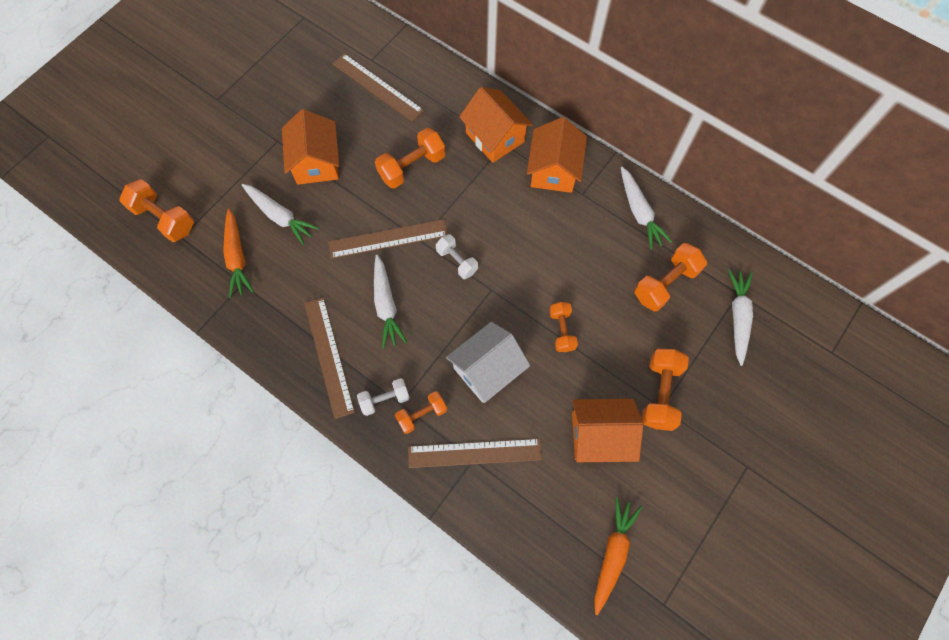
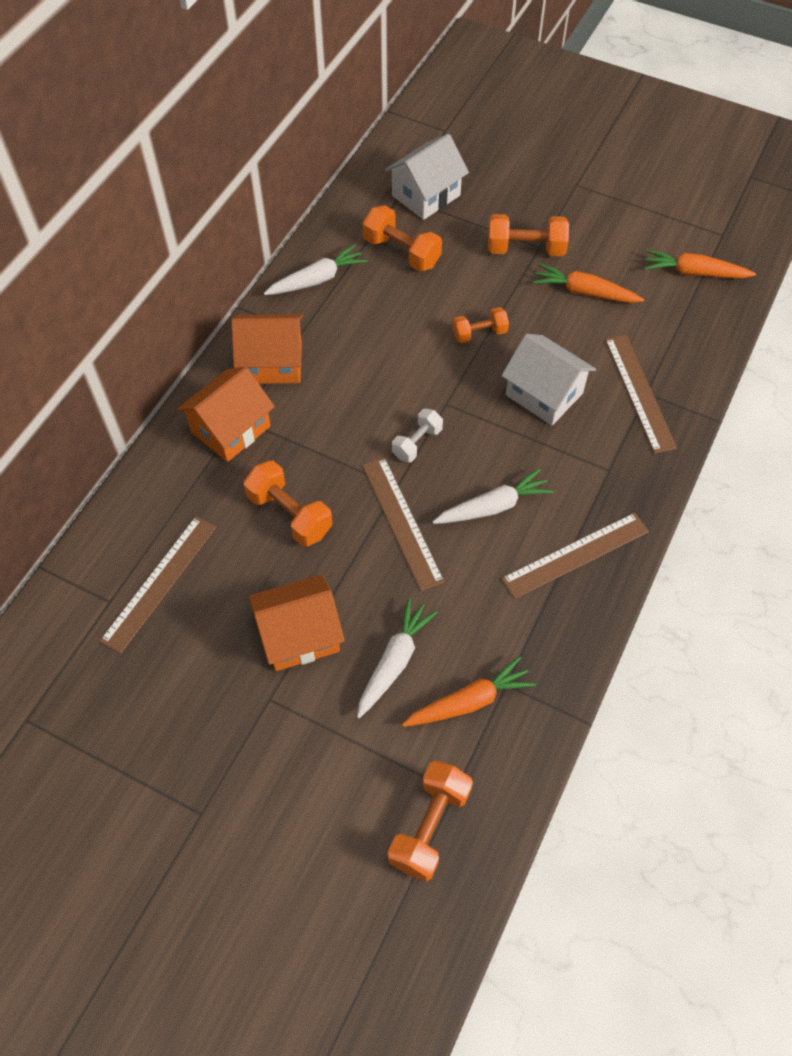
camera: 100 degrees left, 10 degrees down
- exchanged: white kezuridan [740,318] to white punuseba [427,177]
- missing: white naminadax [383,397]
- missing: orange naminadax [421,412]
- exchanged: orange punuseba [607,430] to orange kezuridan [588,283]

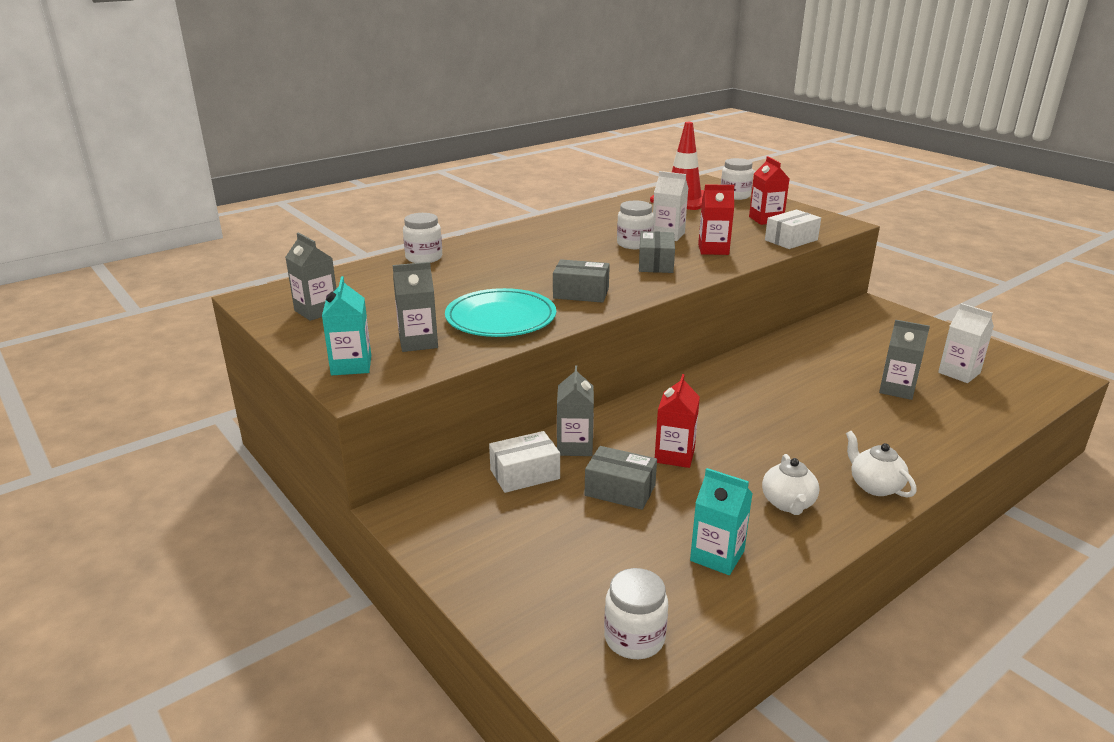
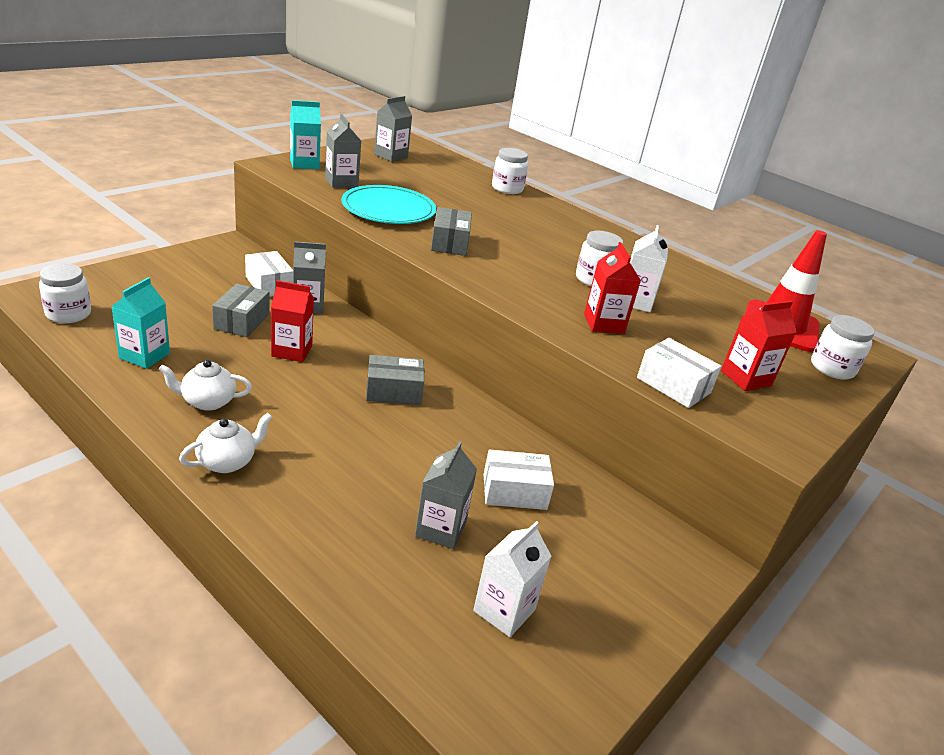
camera: 75 degrees right, 5 degrees up
- relocated: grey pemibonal [657,252] to [395,380]
- appeared: white pemibonal [519,479]

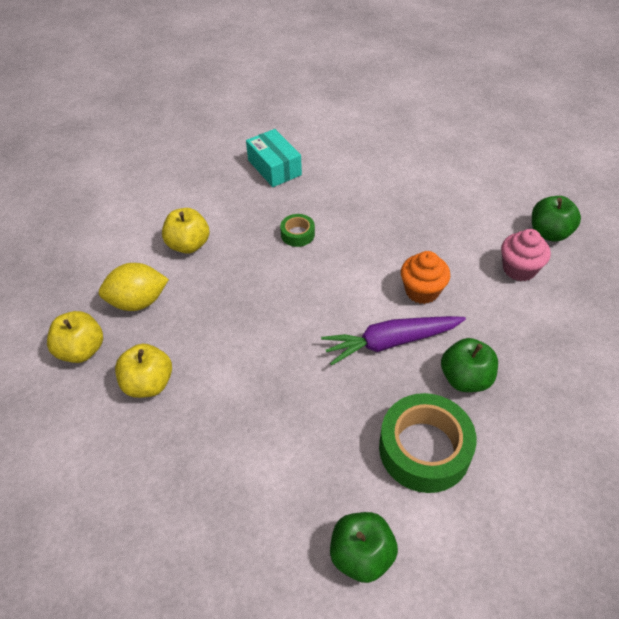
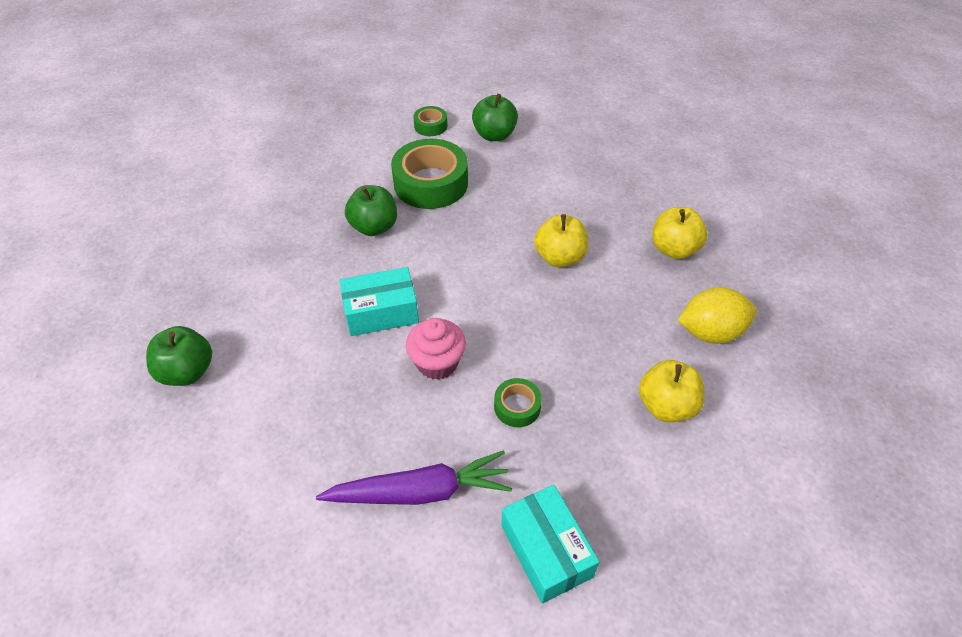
camera: 175 degrees left, 0 degrees up
- relocated: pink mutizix [526,255] to [436,349]
- exchanged: orange mutizix [425,277] to turquoise pemibonal [379,301]
- relocated: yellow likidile [75,337] to [561,240]
- relocated: purple kezuridan [393,341] to [414,477]
- appeared: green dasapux [430,121]

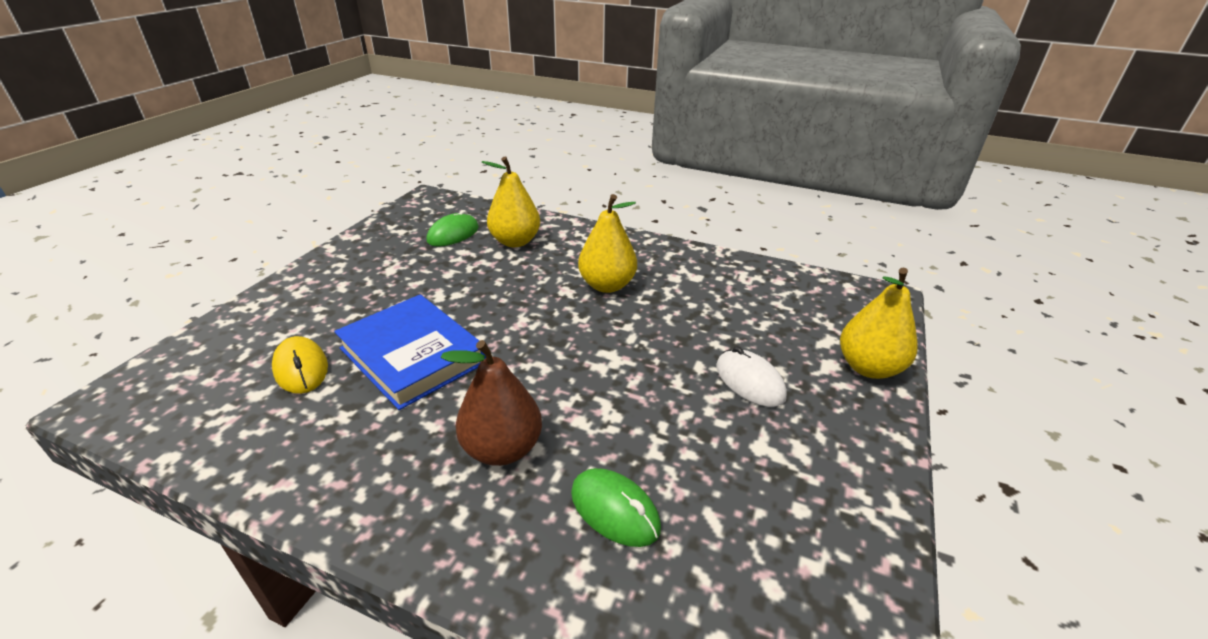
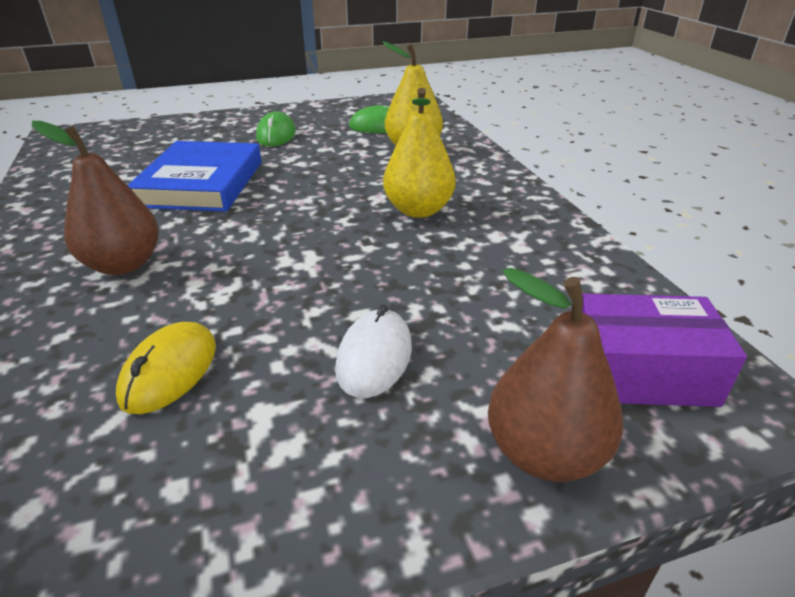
camera: 50 degrees right, 0 degrees up
- colour: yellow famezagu [879,323] to brown famezagu [555,375]
- relocated: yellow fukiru [300,365] to [166,368]
- relocated: green fukiru [616,507] to [276,128]
- appeared: purple pemibonal [664,350]

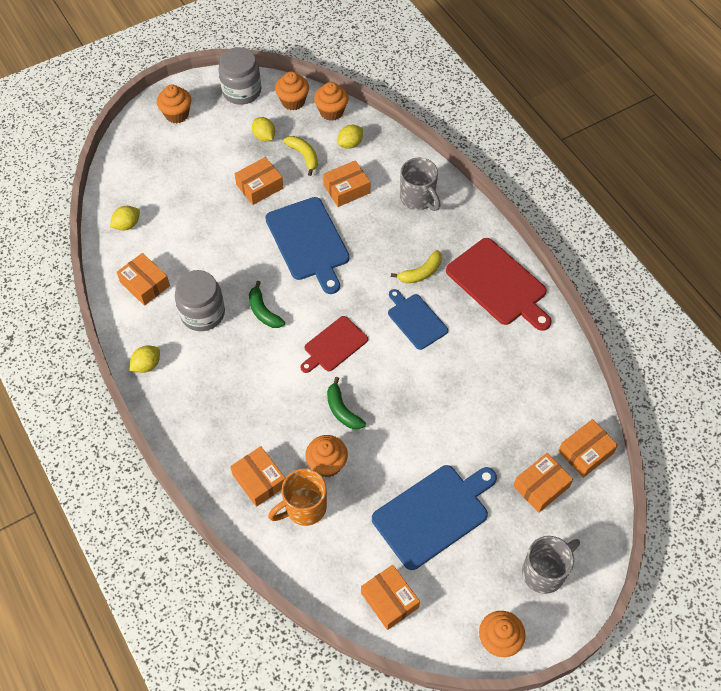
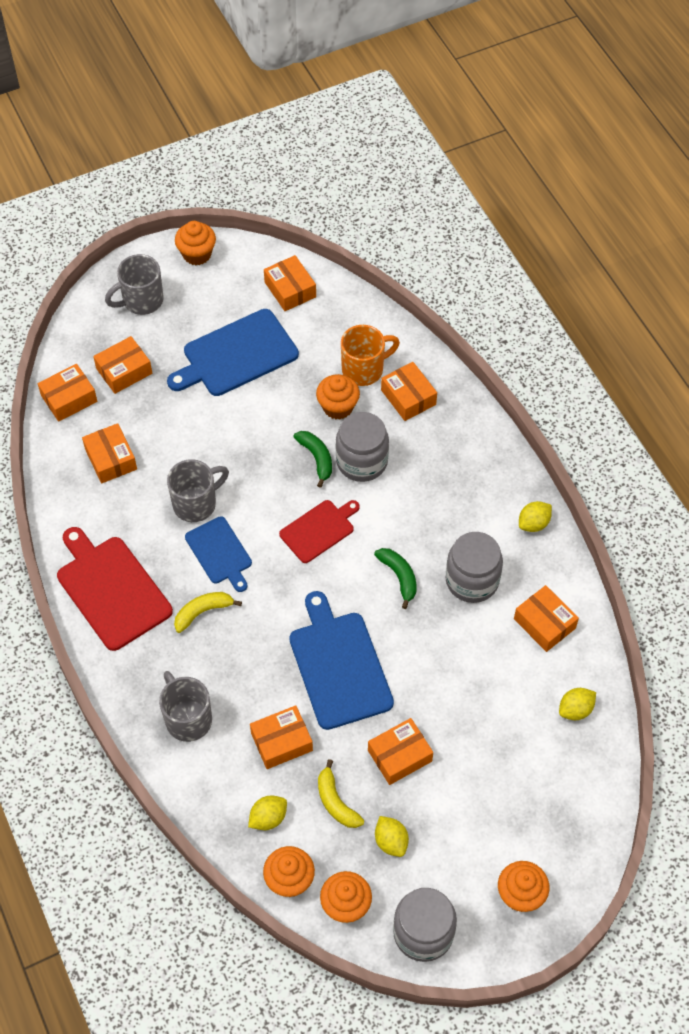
camera: 175 degrees left, 0 degrees up
- appeared: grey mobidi [362,447]
- appeared: orange pemibonal [109,453]
- appeared: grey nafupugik [198,490]

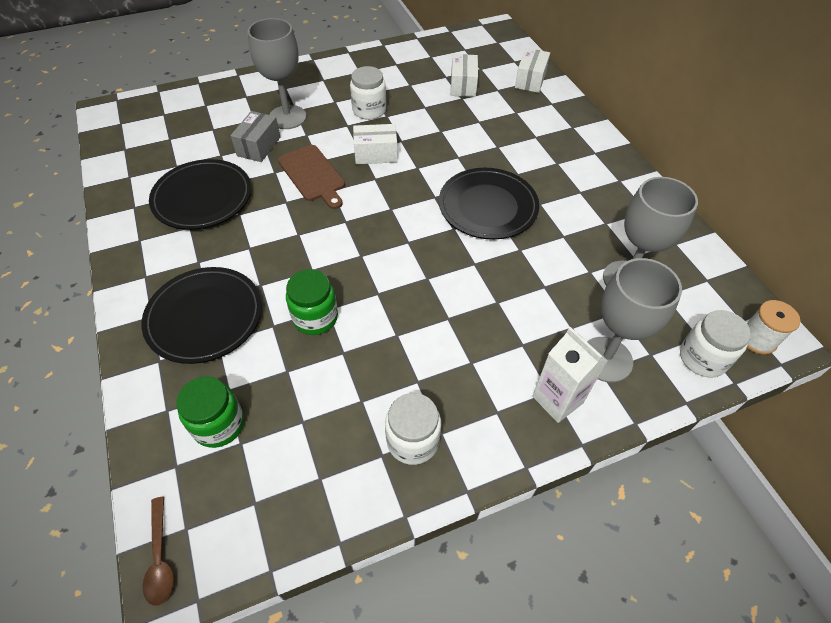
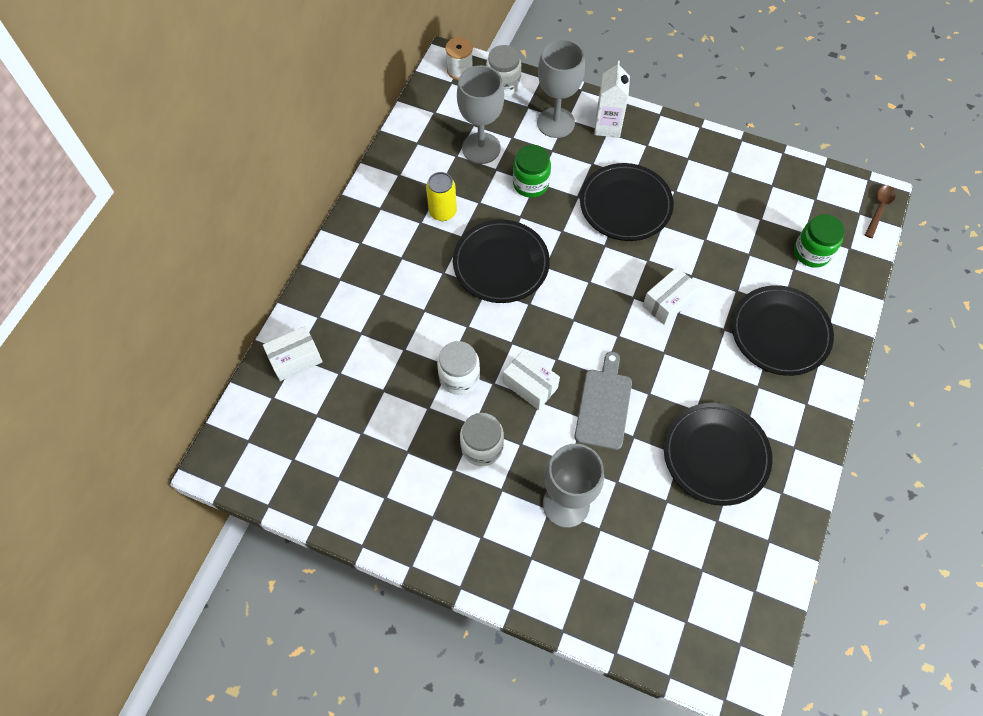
camera: 135 degrees left, 10 degrees up
- relocated: white pemibonal [464,75] to [671,296]
- missing: grey pemibonal [255,136]
- colour: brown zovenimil [311,177] to grey zovenimil [603,400]
- relocated: green mobidi [312,302] to [532,171]
- relocated: white mobidi [413,429] to [458,368]
- appeared: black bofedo [627,202]
- appeared: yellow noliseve [441,196]

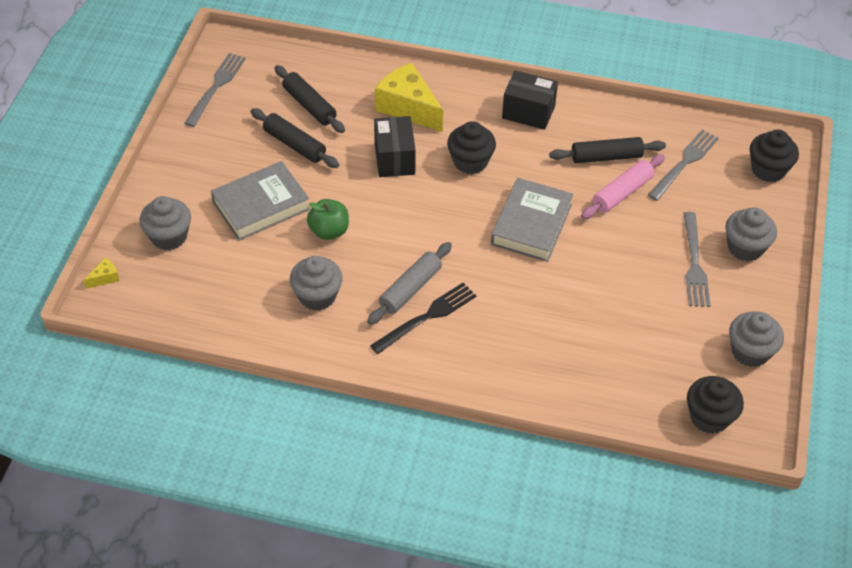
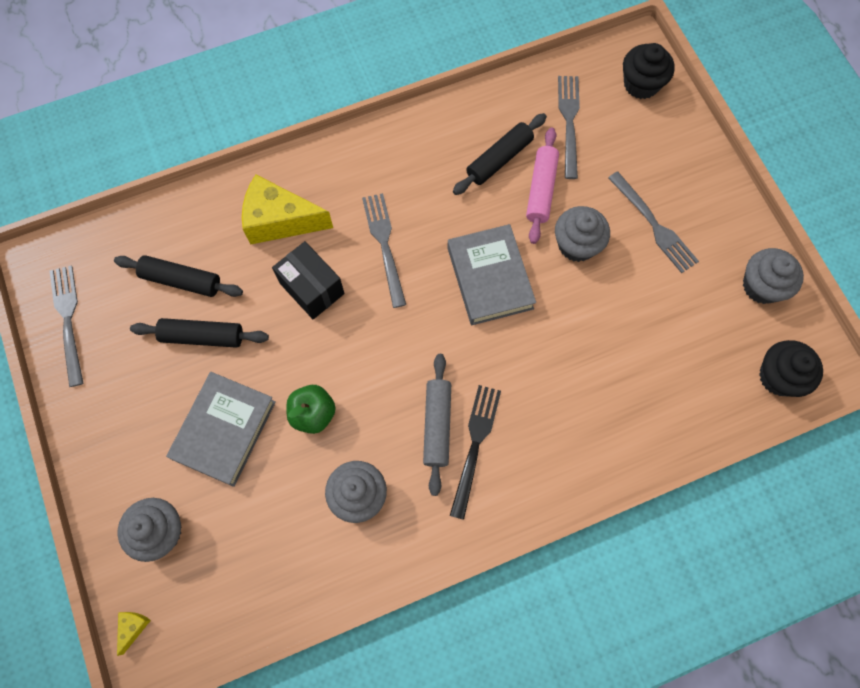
camera: 35 degrees left, 20 degrees up
- missing: black pemibonal [530,100]
- exchanged: black mutizix [471,147] to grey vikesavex [384,250]
- relocated: grey mutizix [751,234] to [582,234]

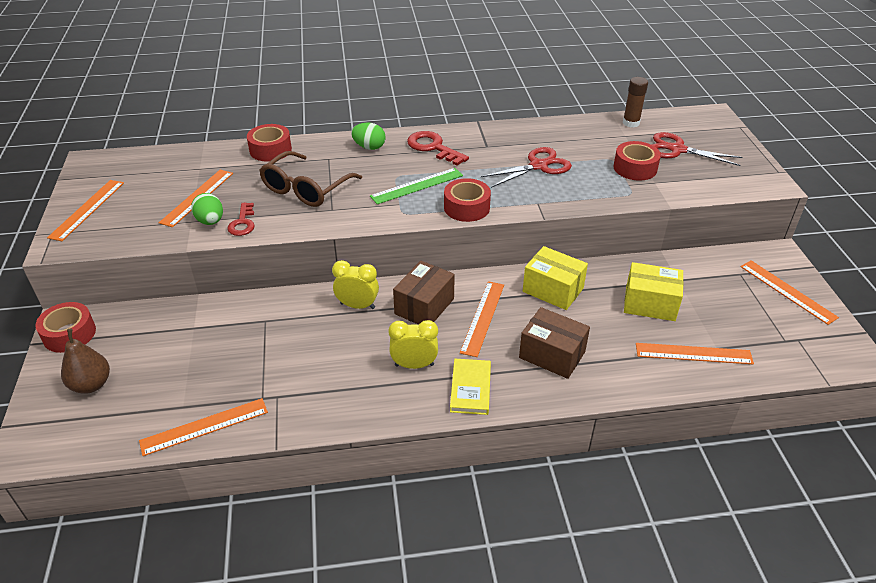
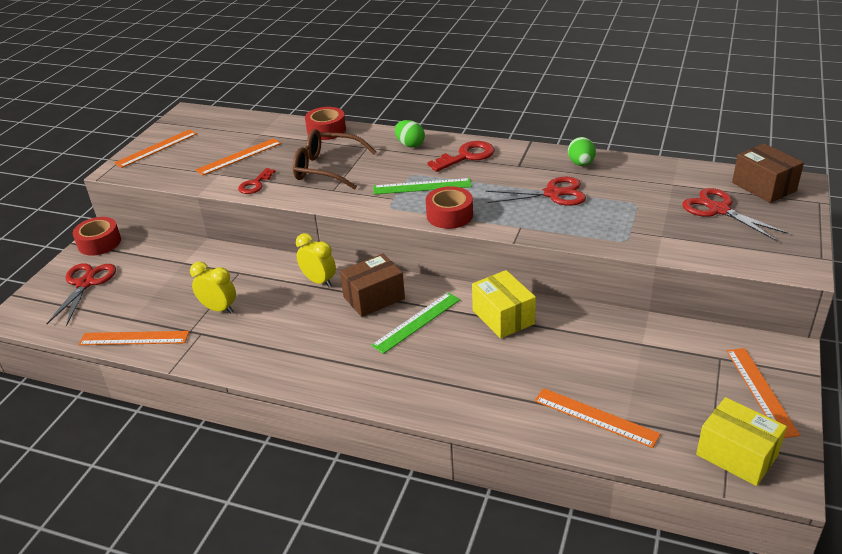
camera: 30 degrees right, 5 degrees down
- missing: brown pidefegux [635,102]
- spun: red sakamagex [438,148] = [461,156] 75 degrees clockwise
- missing: red dasapux [637,160]
- spun: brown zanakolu [310,179] = [334,159] 45 degrees clockwise
- relocated: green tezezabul [207,209] to [582,151]
- relocated: yellow pemibonal [654,291] to [741,441]
- colour: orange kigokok [482,319] to green kigokok [415,323]
- relocated: brown pemibonal [554,343] to [768,173]
- relocated: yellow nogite [413,344] to [213,287]
- exchanged: brown famezagu [85,361] to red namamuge [81,294]
- missing: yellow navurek [470,387]

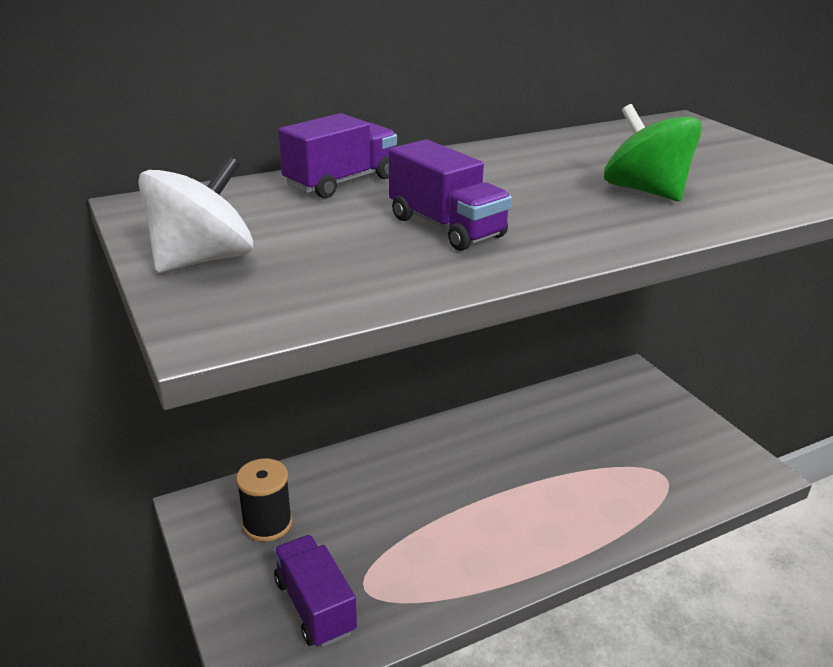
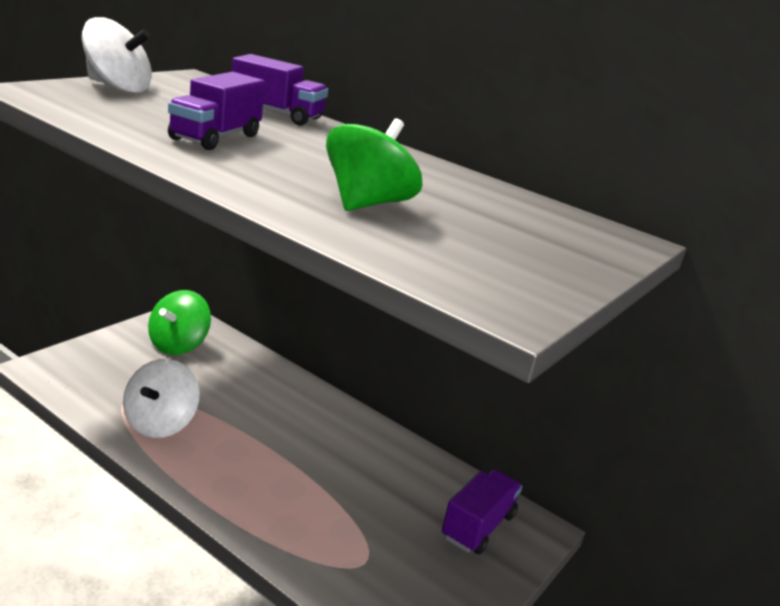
camera: 60 degrees right, 5 degrees down
- exchanged: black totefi [264,500] to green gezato [179,322]
- relocated: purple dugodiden [315,591] to [482,511]
- appeared: white gezato [161,398]

